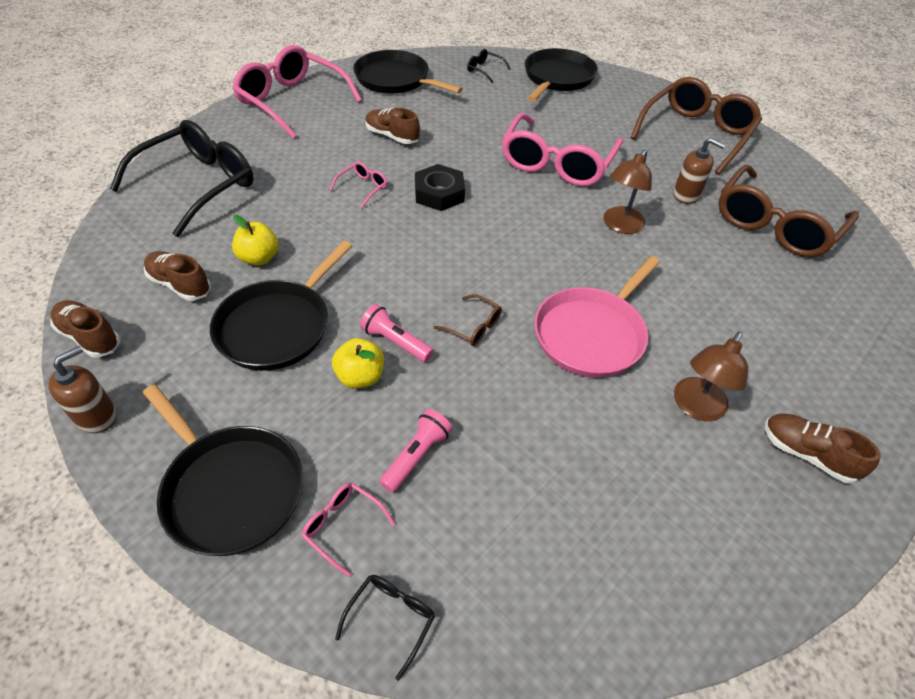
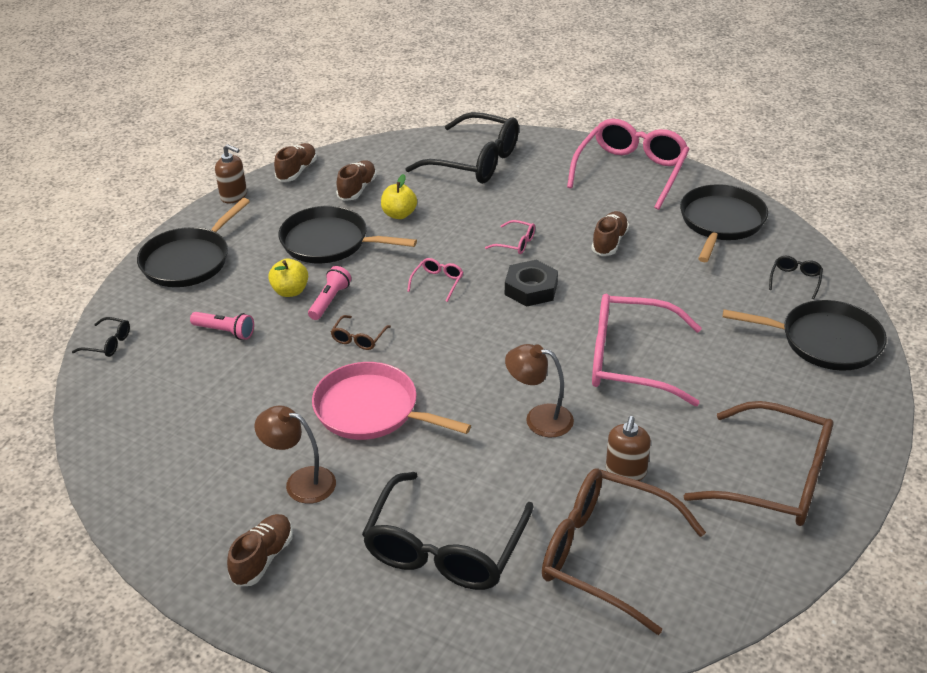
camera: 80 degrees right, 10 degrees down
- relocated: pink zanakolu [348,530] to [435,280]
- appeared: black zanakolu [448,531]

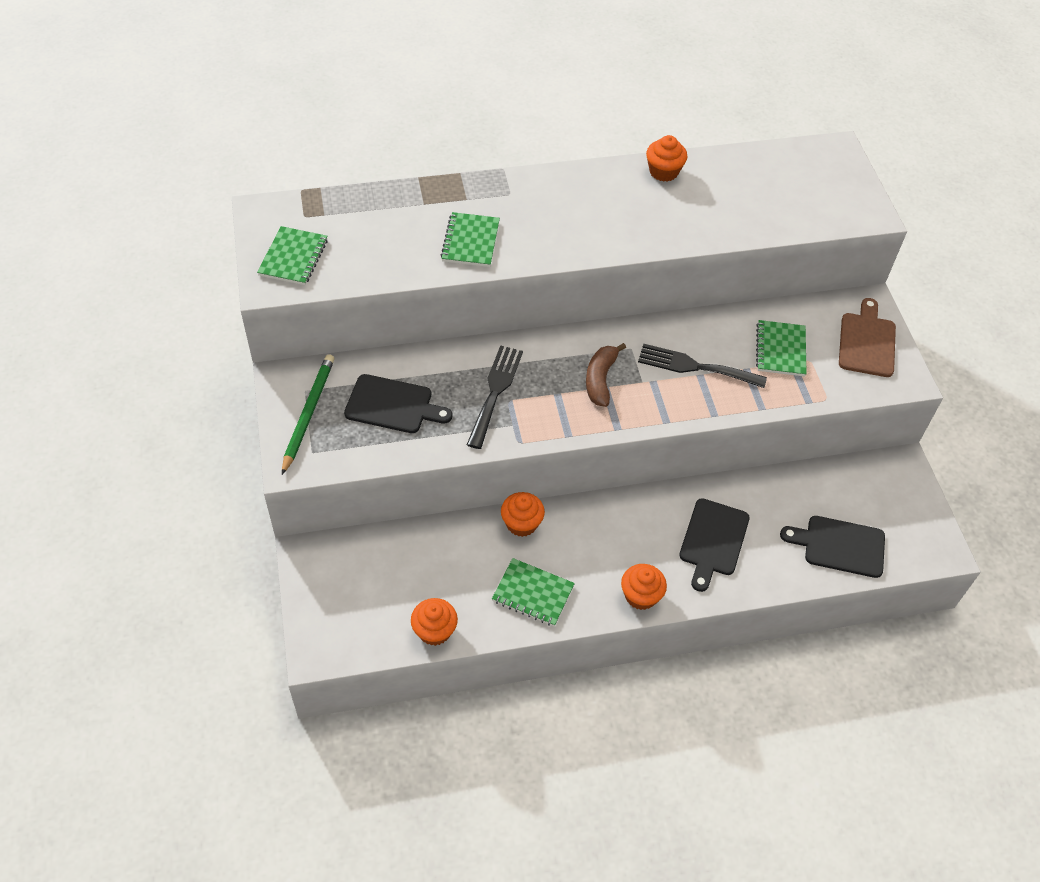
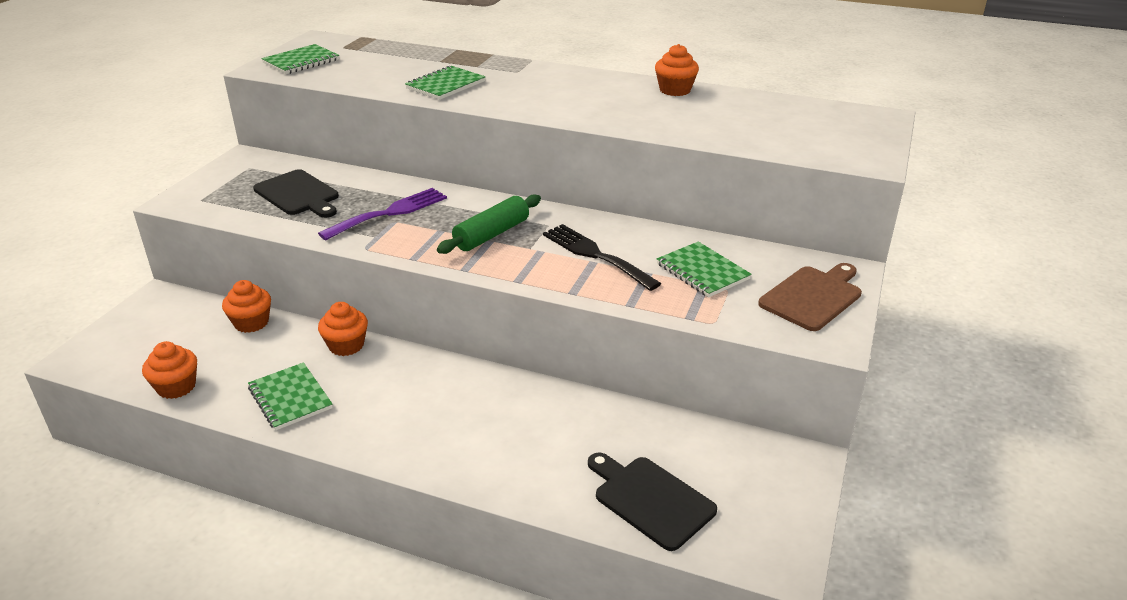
camera: 35 degrees right, 20 degrees down
- spun: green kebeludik [781,348] = [704,269] 75 degrees counterclockwise
- exchanged: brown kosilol [606,375] to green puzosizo [489,224]
- colour: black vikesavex [495,397] to purple vikesavex [382,214]
- missing: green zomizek [308,414]
- missing: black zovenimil [714,545]
- relocated: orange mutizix [644,587] to [246,306]

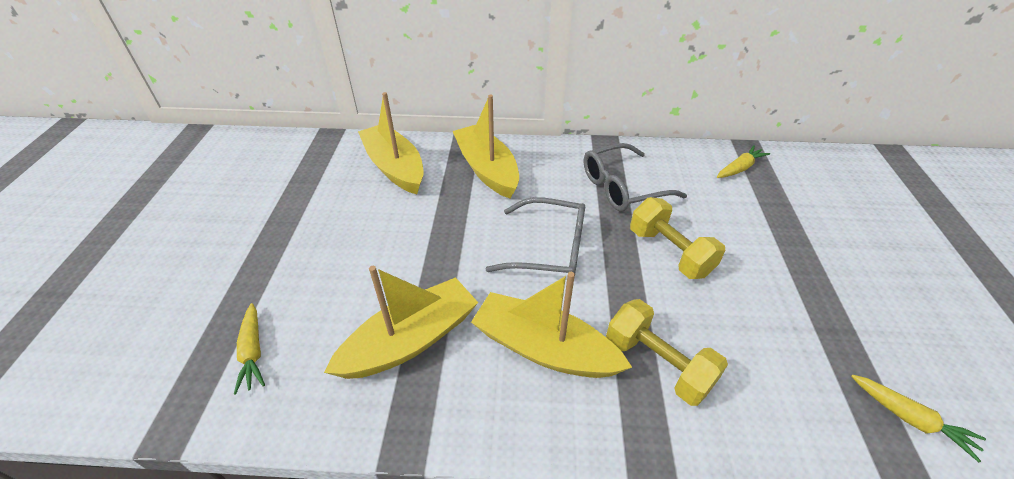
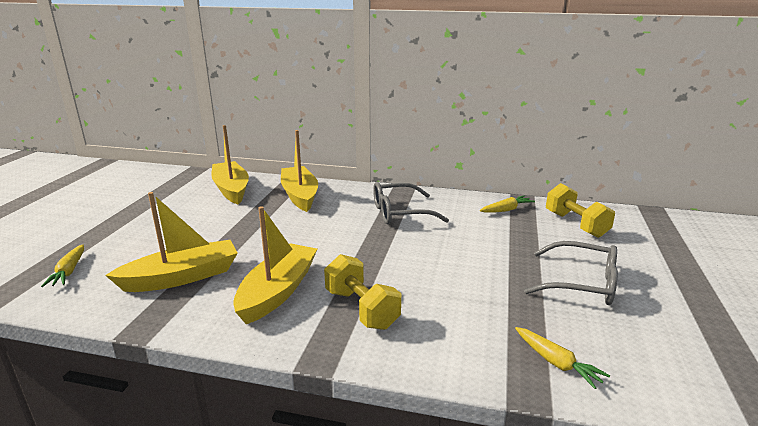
camera: 10 degrees right, 20 degrees down
- relocated: grey zanakolu [535,235] to [571,273]
- relocated: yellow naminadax [678,238] to [580,210]
- spun: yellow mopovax [551,325] = [275,265] 75 degrees clockwise

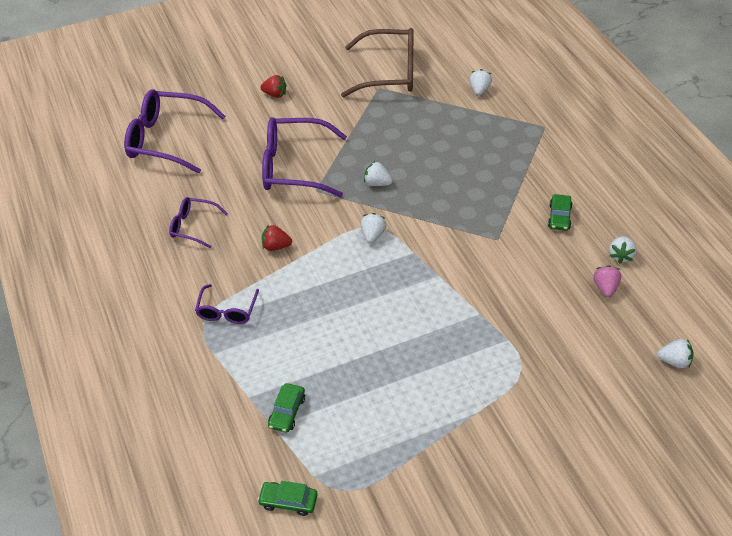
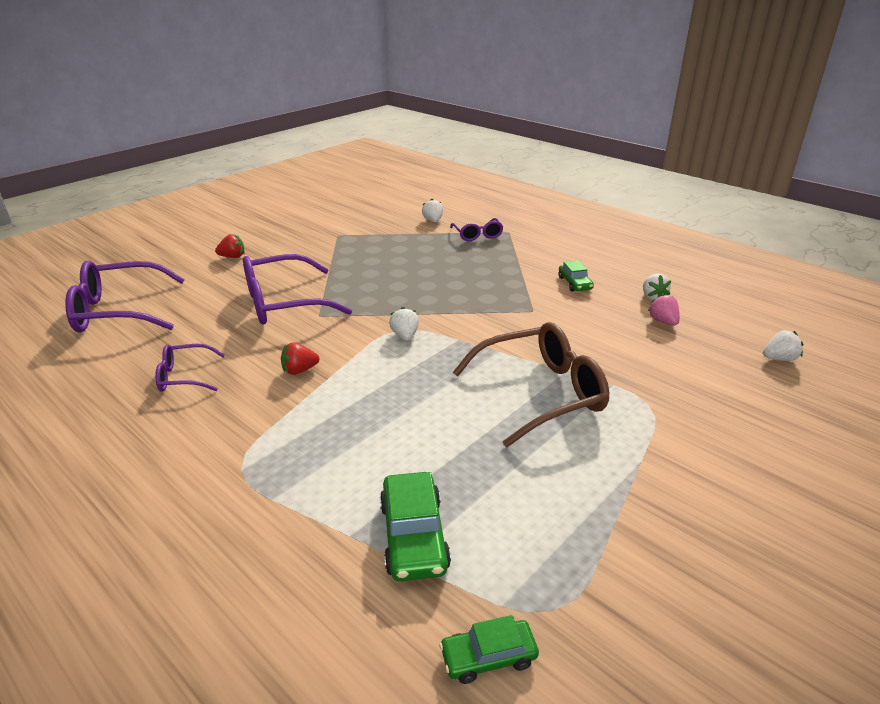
camera: 25 degrees left, 15 degrees down
- relocated: brown zanakolu [377,62] to [530,384]
- missing: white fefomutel [378,173]
- relocated: purple zanakolu [227,304] to [477,229]
- size: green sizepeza [286,408] = [415,526] x1.61

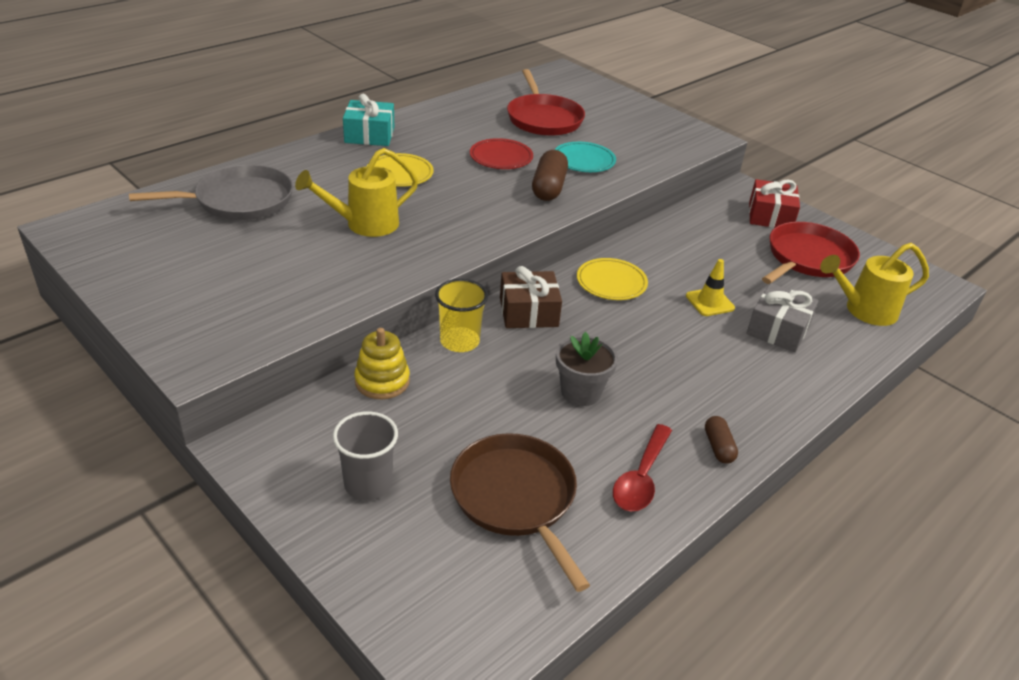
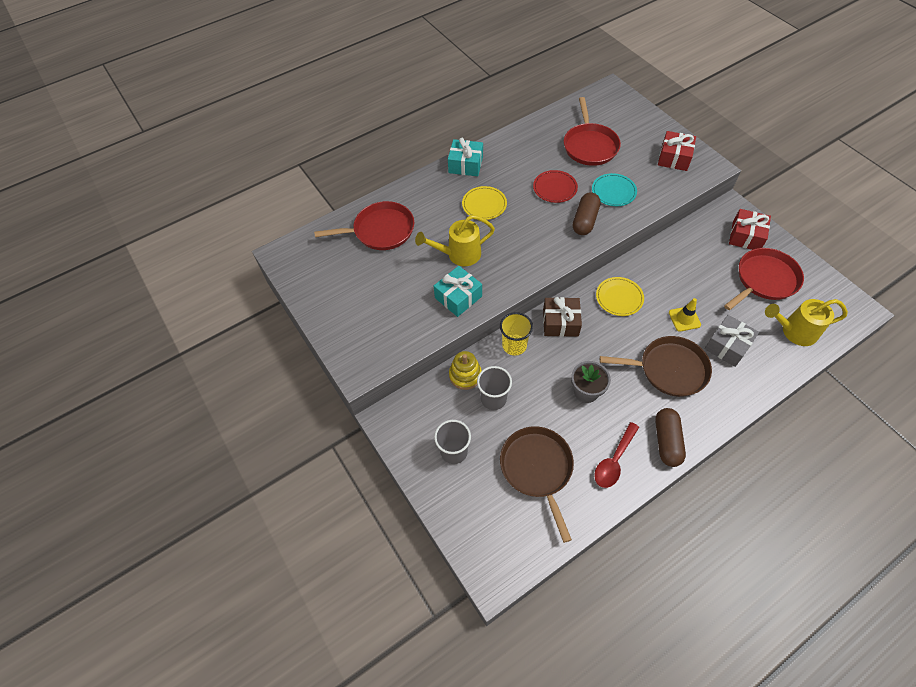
camera: 15 degrees right, 20 degrees up
- colour: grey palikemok [211,192] to red palikemok [364,225]
- size: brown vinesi [721,440] = [670,437] x1.72
- appeared: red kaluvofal [677,151]
- appeared: turquoise kaluvofal [458,291]
- appeared: brown palikemok [656,366]
- appeared: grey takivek [494,388]

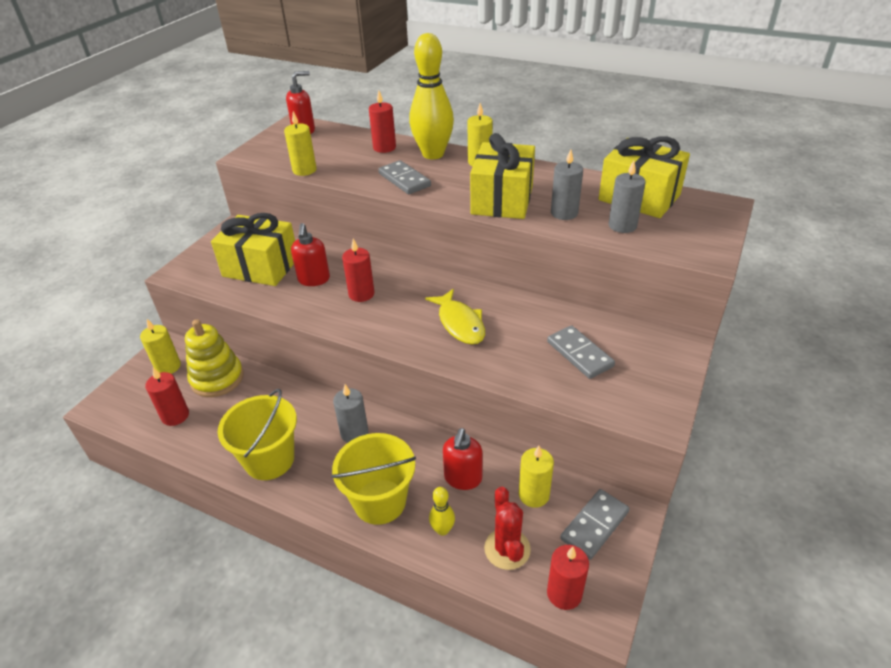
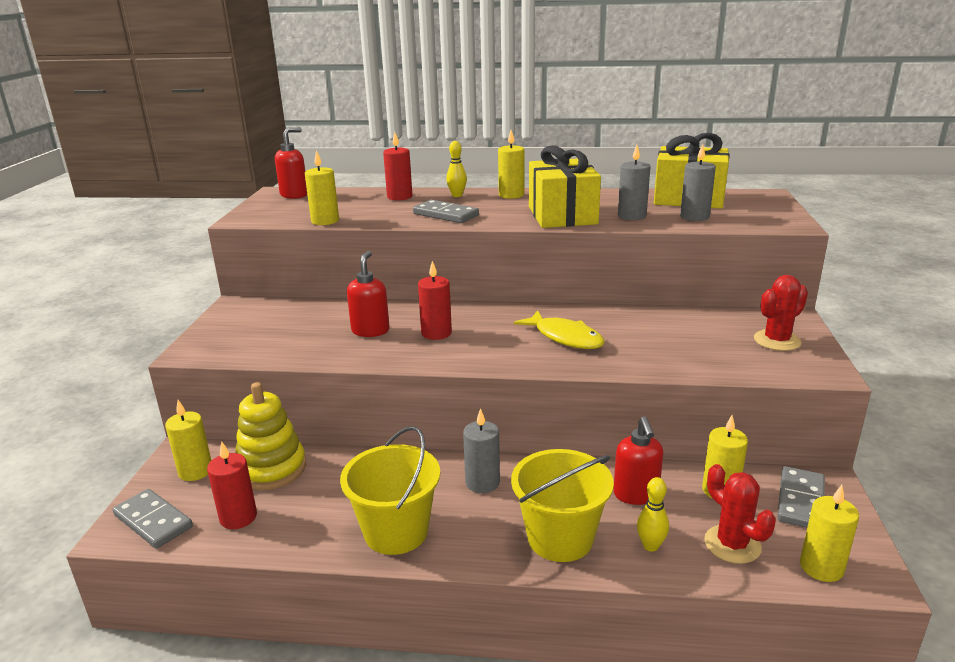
camera: 20 degrees left, 15 degrees down
- size: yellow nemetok [431,96] = [456,169] x0.44
- missing: yellow kaluvofal [253,249]
- spun: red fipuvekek [310,254] = [368,294] 150 degrees counterclockwise
- relocated: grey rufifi [581,352] to [153,519]
- colour: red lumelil [568,577] to yellow lumelil [829,533]
- appeared: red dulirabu [781,313]

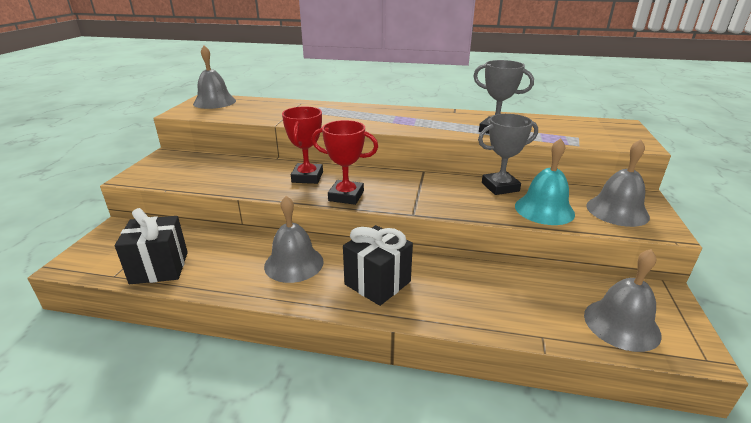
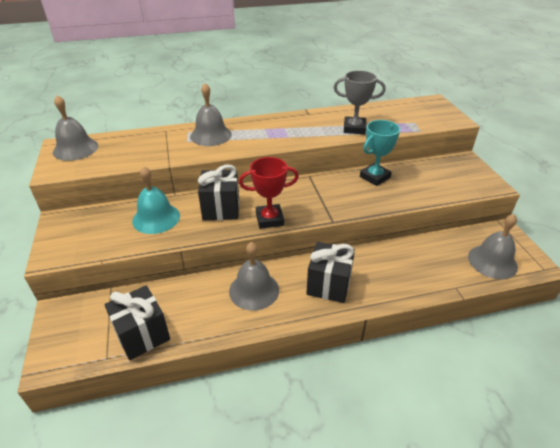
camera: 25 degrees left, 10 degrees up
- exchanged: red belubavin [302,145] to black kaluvofal [218,192]
- colour: grey belubavin [508,154] to turquoise belubavin [380,153]
- relocated: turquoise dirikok [545,181] to [156,200]
- relocated: grey dirikok [618,183] to [211,114]

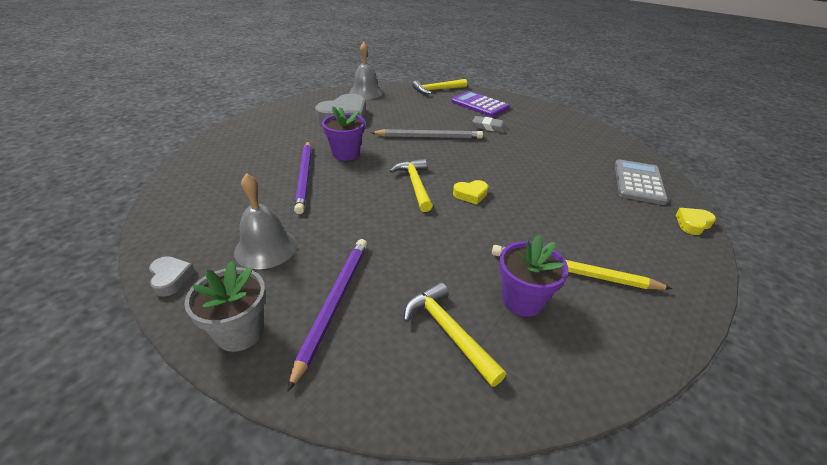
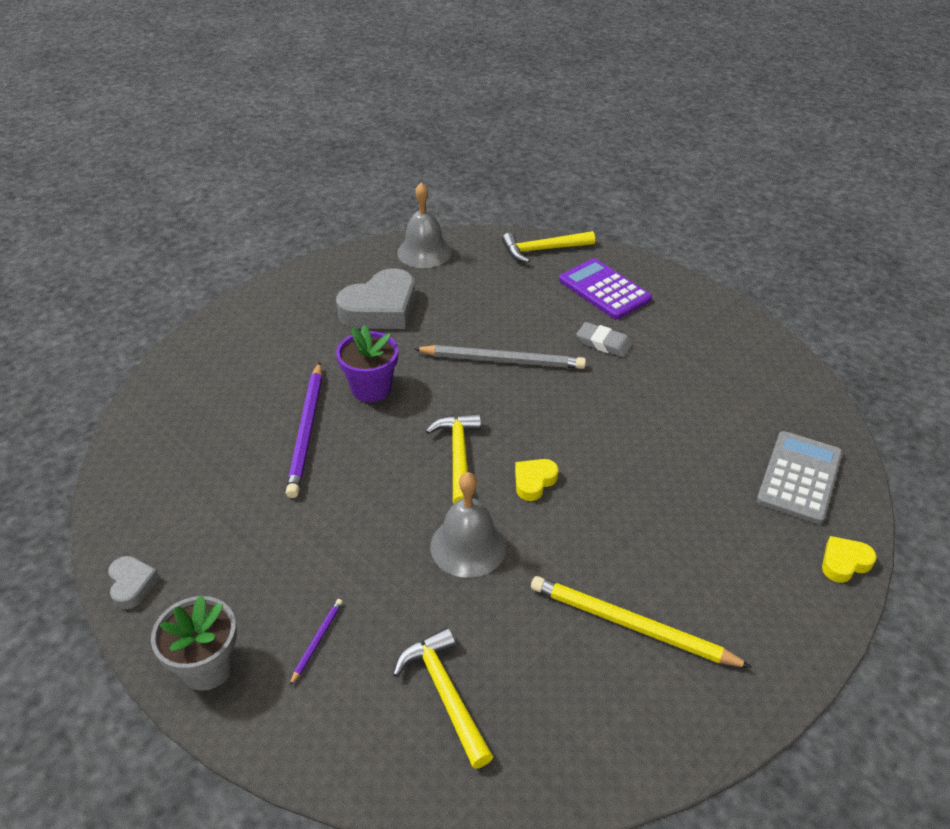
camera: 10 degrees right, 5 degrees up
- relocated: grey dirikok [265,221] to [468,525]
- spun: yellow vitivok [470,192] = [536,480] 135 degrees clockwise
- missing: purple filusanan [533,275]
- size: purple zomizek [327,315] = [316,642] x0.45

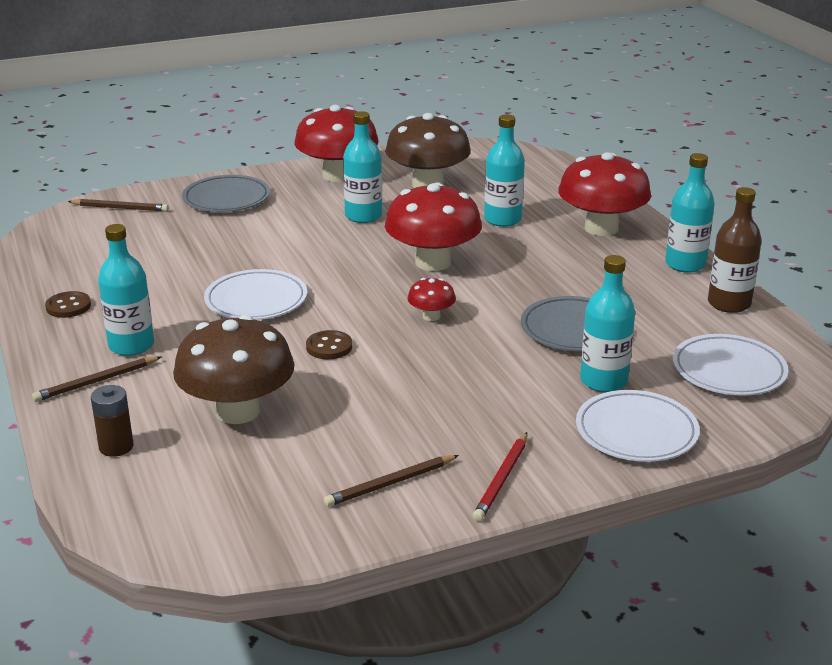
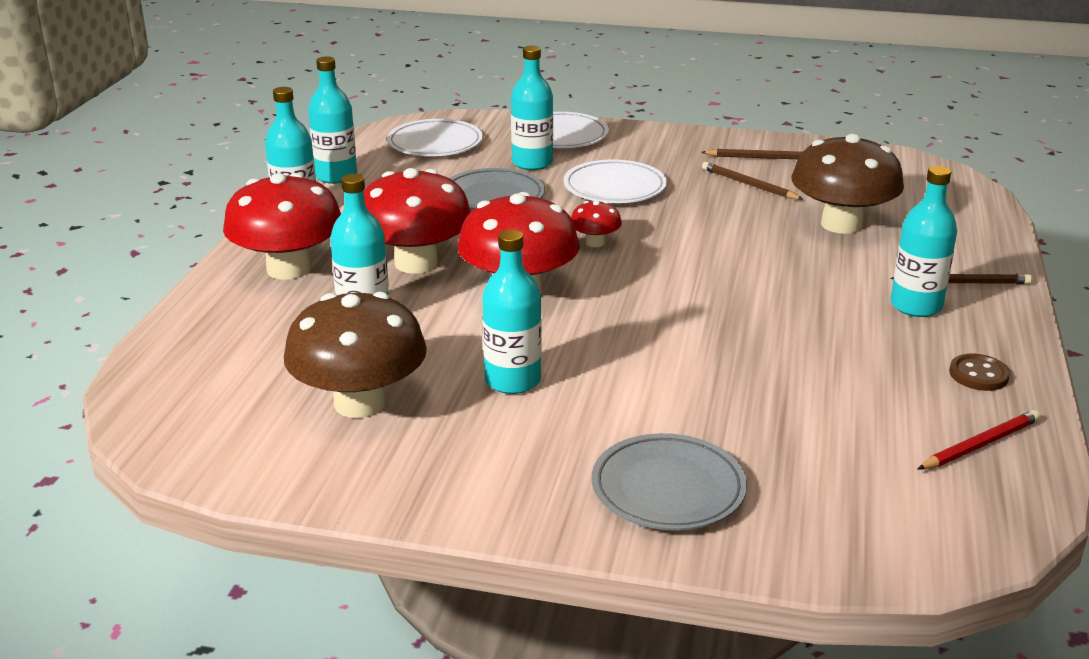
camera: 145 degrees left, 0 degrees up
- relocated: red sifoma [336,143] to [417,221]
- colour: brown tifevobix [735,250] to turquoise tifevobix [332,120]
- relocated: brown zomizek [118,205] to [752,181]
- relocated: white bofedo [255,294] to [615,181]
- missing: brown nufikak [329,344]
- missing: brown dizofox [112,421]
- relocated: red zomizek [500,476] to [979,440]

